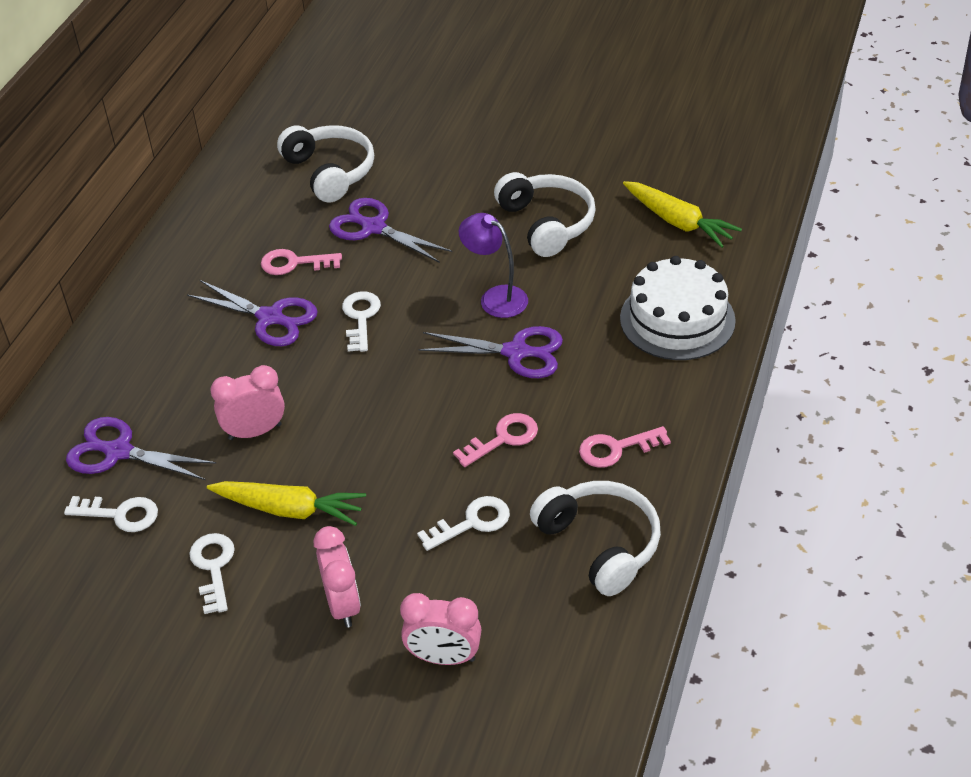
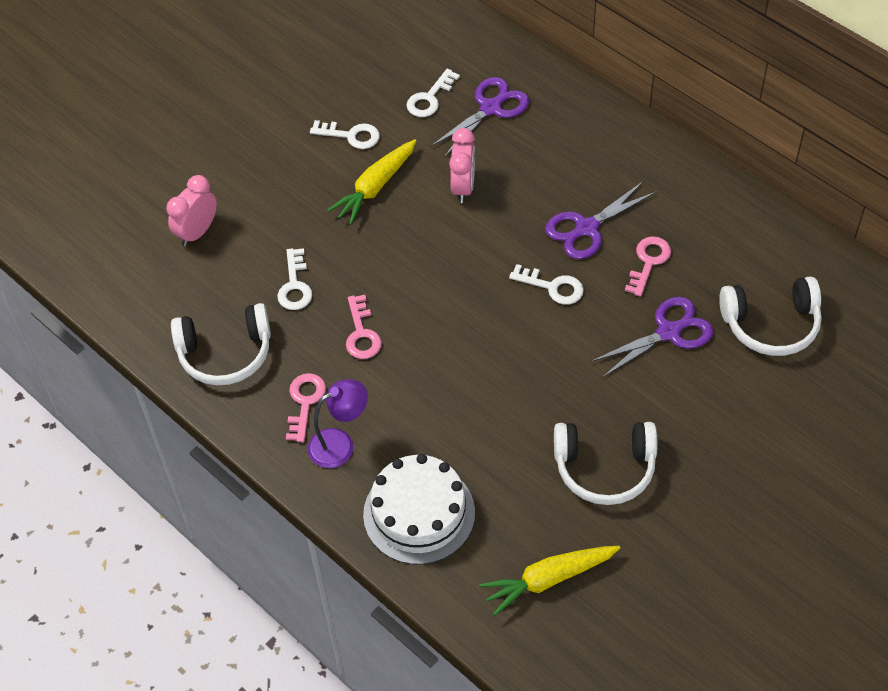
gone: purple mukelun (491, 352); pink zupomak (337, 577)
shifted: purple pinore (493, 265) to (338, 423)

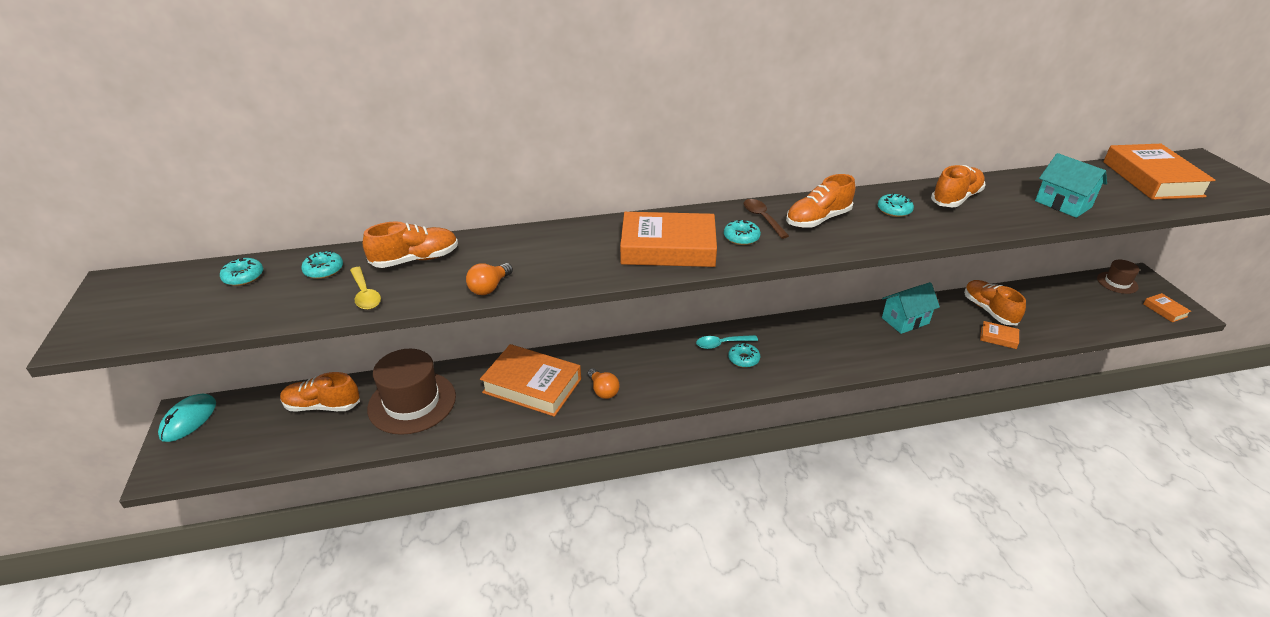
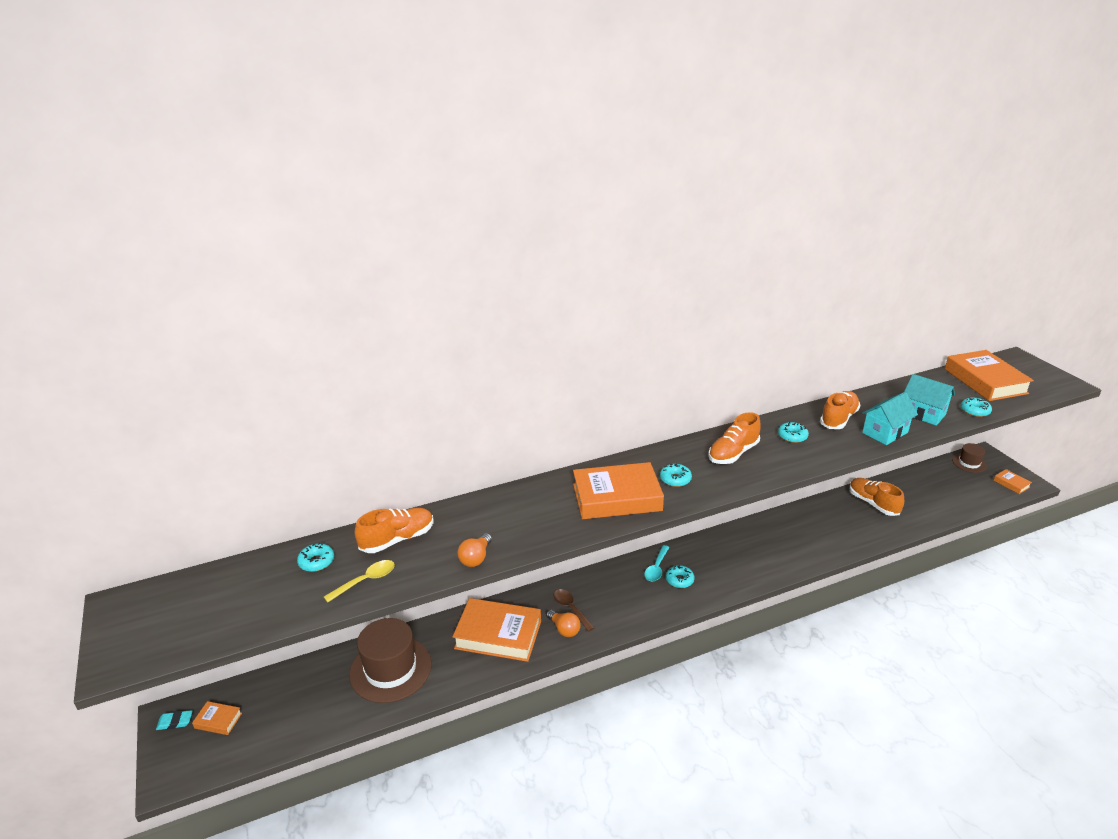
gone: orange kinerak (320, 392)
shifted: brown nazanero (766, 219) to (574, 610); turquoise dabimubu (241, 272) to (976, 407); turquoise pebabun (911, 308) to (890, 418); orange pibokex (999, 335) to (217, 718)
swapped: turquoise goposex (187, 418) to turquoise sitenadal (174, 720)
rotated: yellow nazanero (365, 288) = (359, 581) 90 degrees counterclockwise; turquoise nazanero (727, 342) = (656, 563) 45 degrees counterclockwise

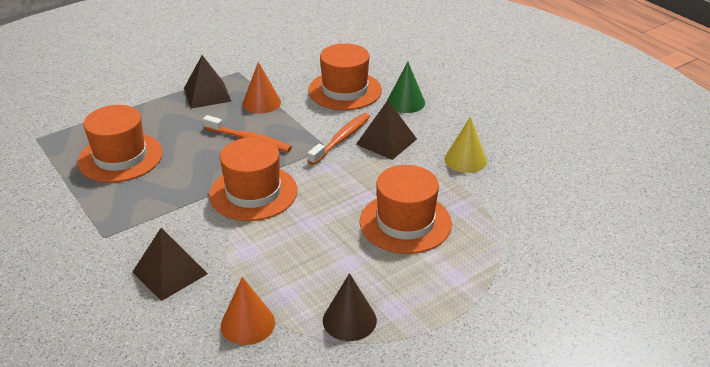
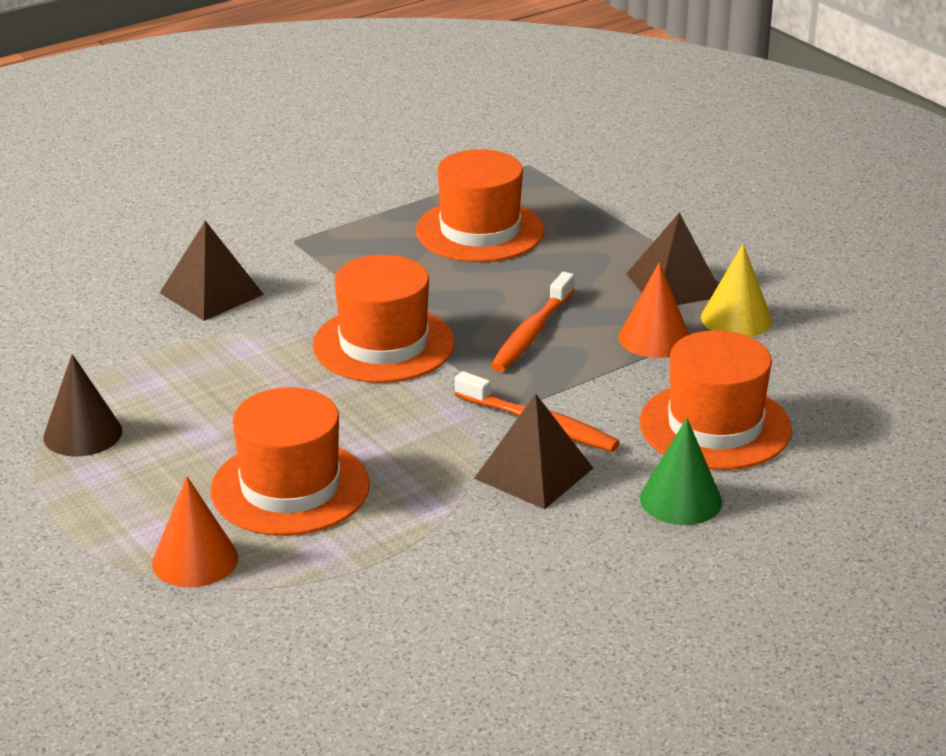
shifted: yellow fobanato (465, 145) to (736, 290); orange fobanato (248, 311) to (195, 531)

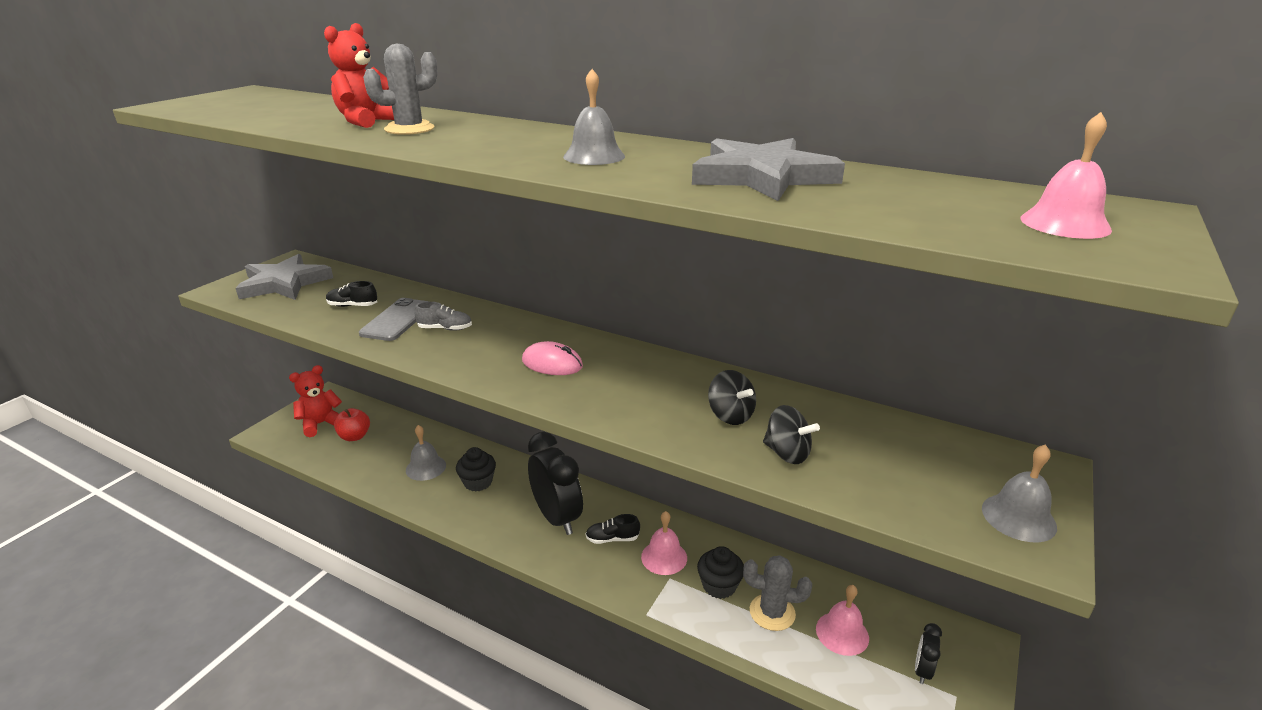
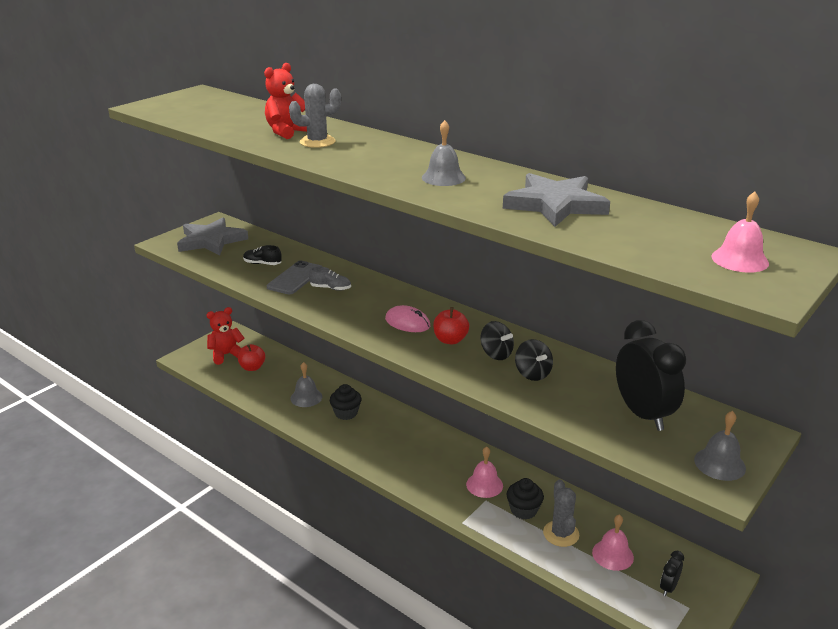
gone: black kinerak (612, 529)
new: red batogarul (451, 325)
shifted: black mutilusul (791, 434) to (497, 340); black zupomak (555, 483) to (651, 375)
rotated: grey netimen (777, 593) = (561, 513) 60 degrees clockwise

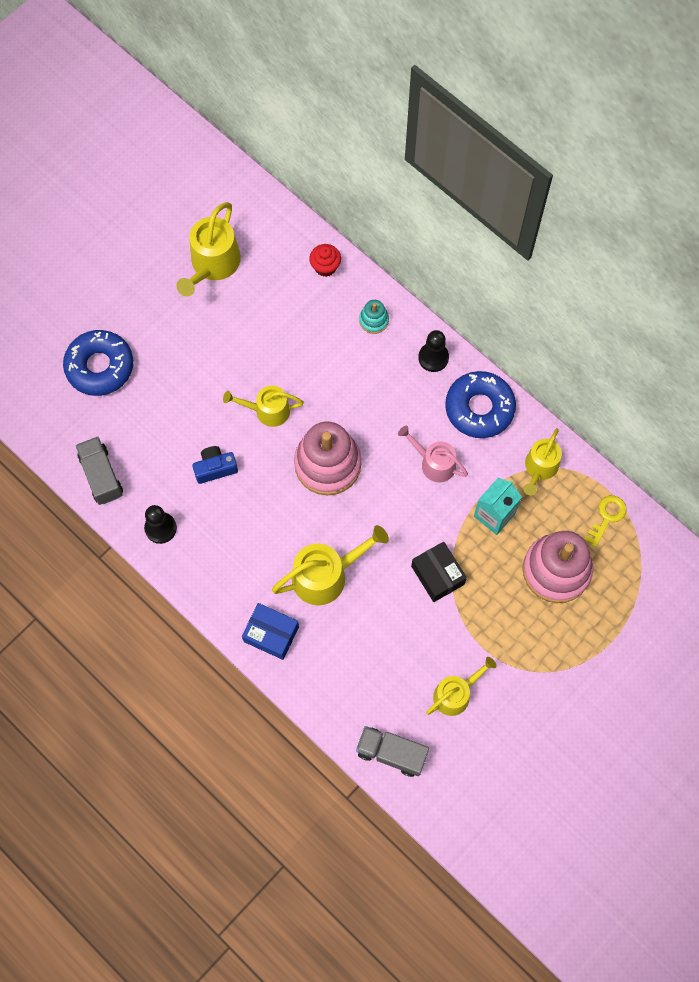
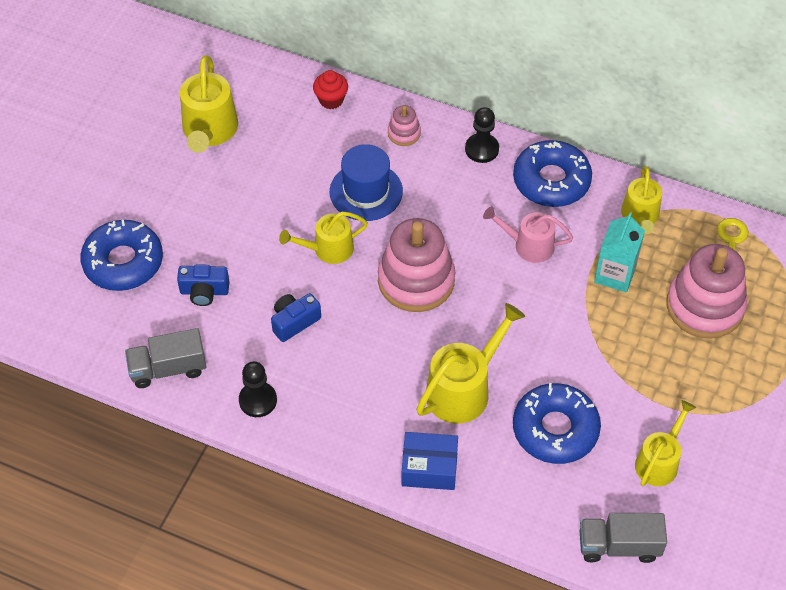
gone: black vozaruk (439, 572)
new: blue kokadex (366, 182); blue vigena (203, 285); blue dabimubu (557, 423)
repainted: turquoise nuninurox (374, 317) to pink nuninurox (404, 125)
rotated: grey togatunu (99, 470) = (165, 358) 60 degrees counterclockwise

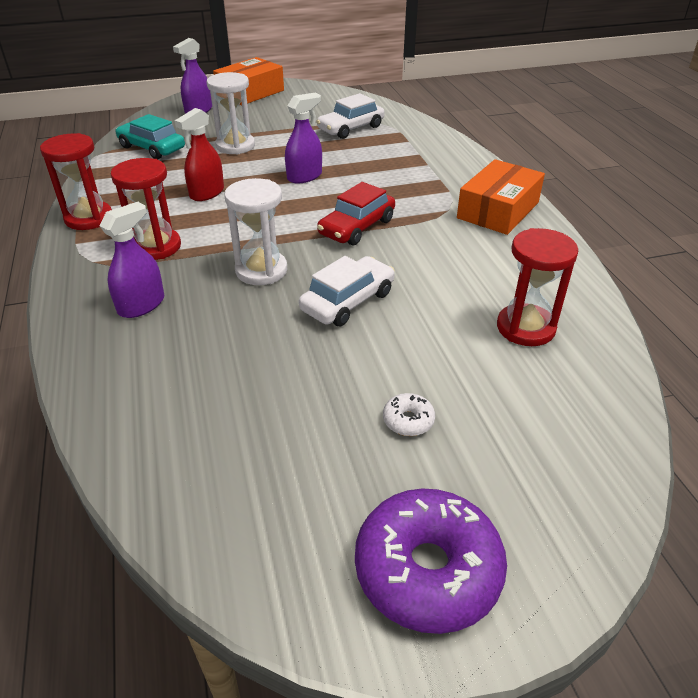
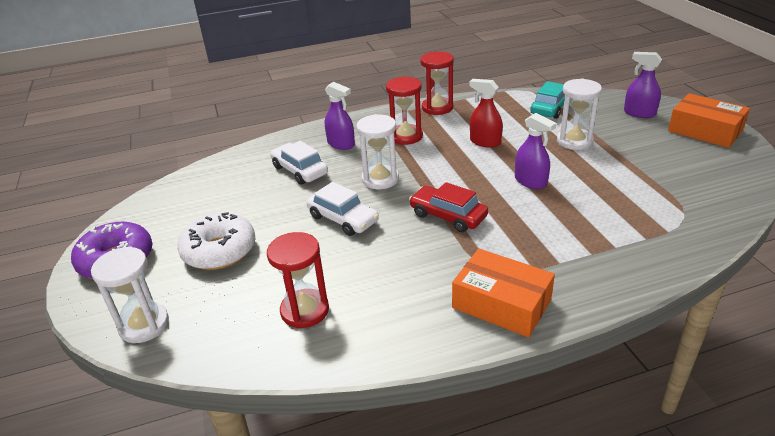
new: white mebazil (130, 295)
shifted: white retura (350, 116) to (299, 163)
scaled: white dabimubu (409, 414) = (216, 241) x2.30

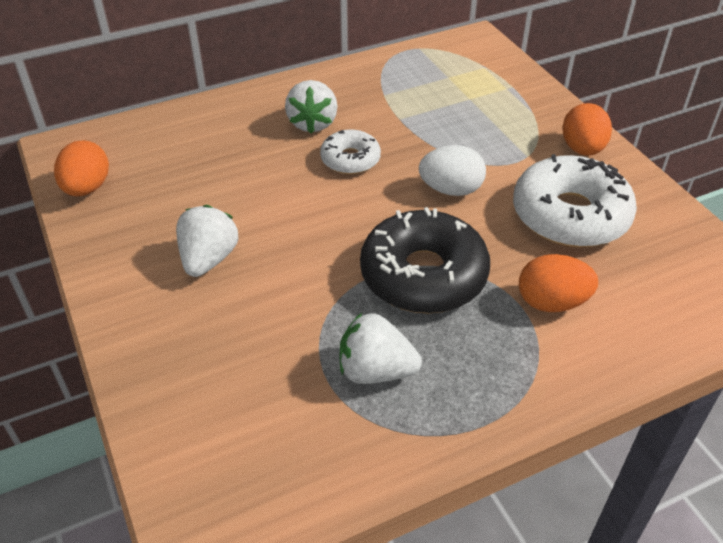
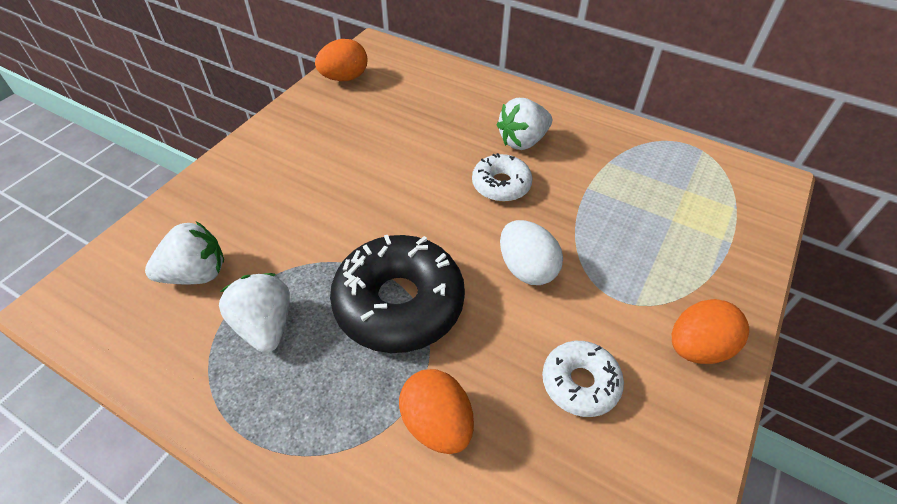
shifted: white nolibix (207, 241) to (184, 252)
scaled: white dabimubu (575, 200) = (583, 379) x0.55

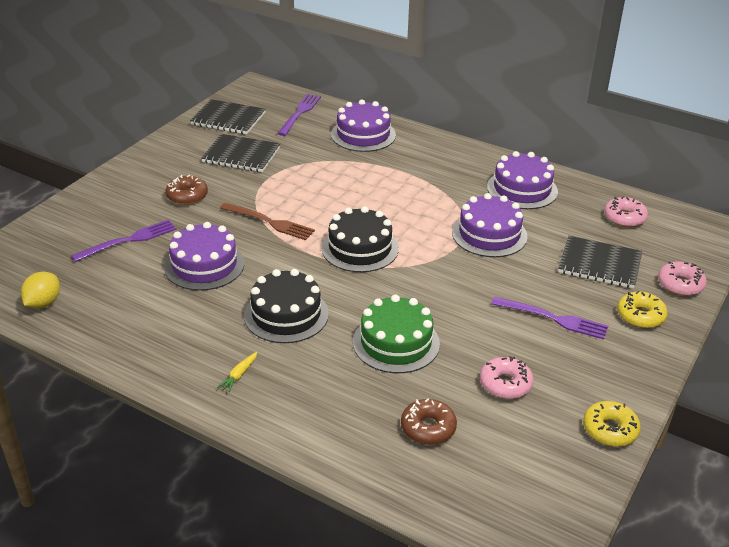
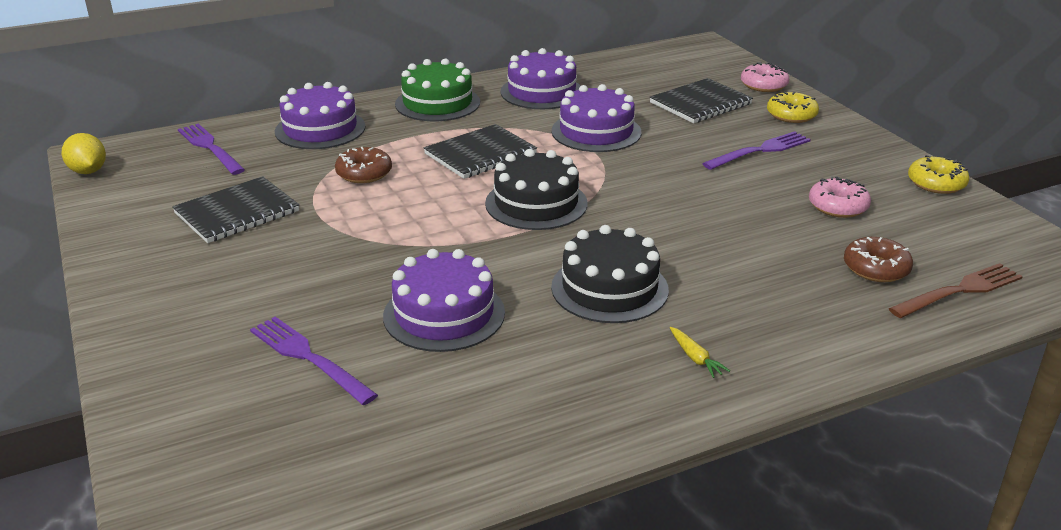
gone: pink dabimubu (626, 211)
shifted: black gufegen (227, 116) to (480, 151); brown dabimubu (186, 190) to (363, 165); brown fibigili (267, 221) to (956, 290); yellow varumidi (40, 290) to (84, 153); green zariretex (396, 334) to (437, 90)
rotated: purple fibigili (124, 241) = (314, 361) 45 degrees counterclockwise

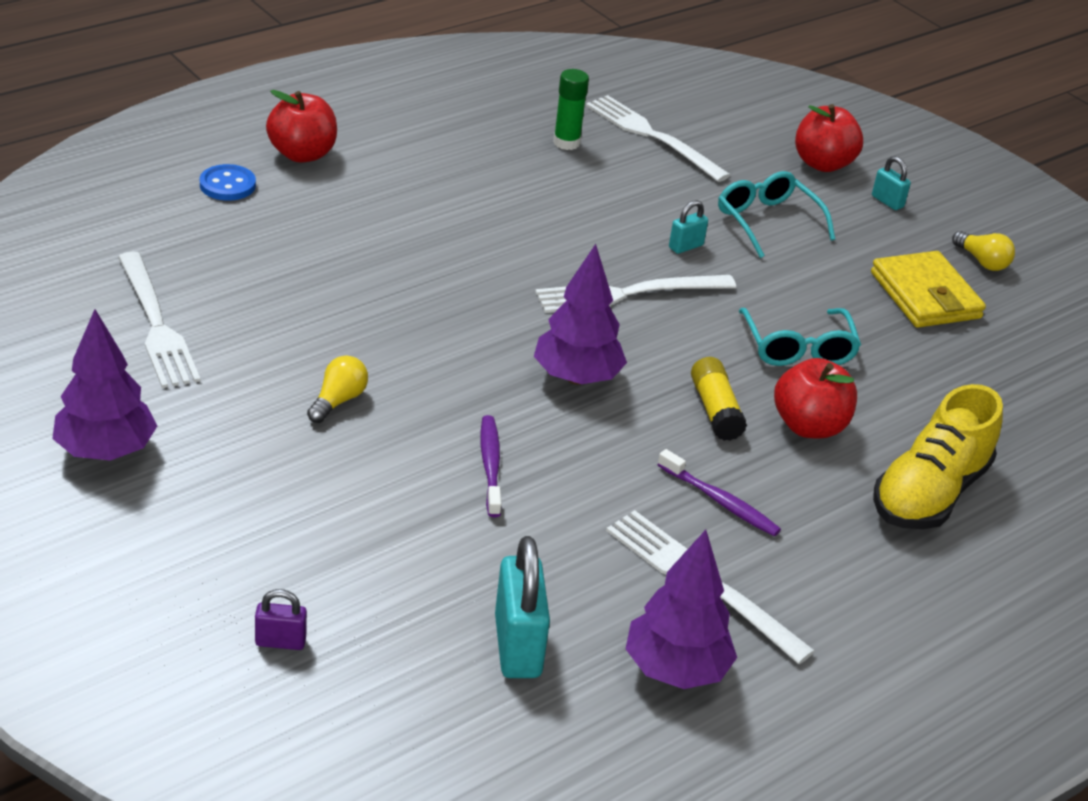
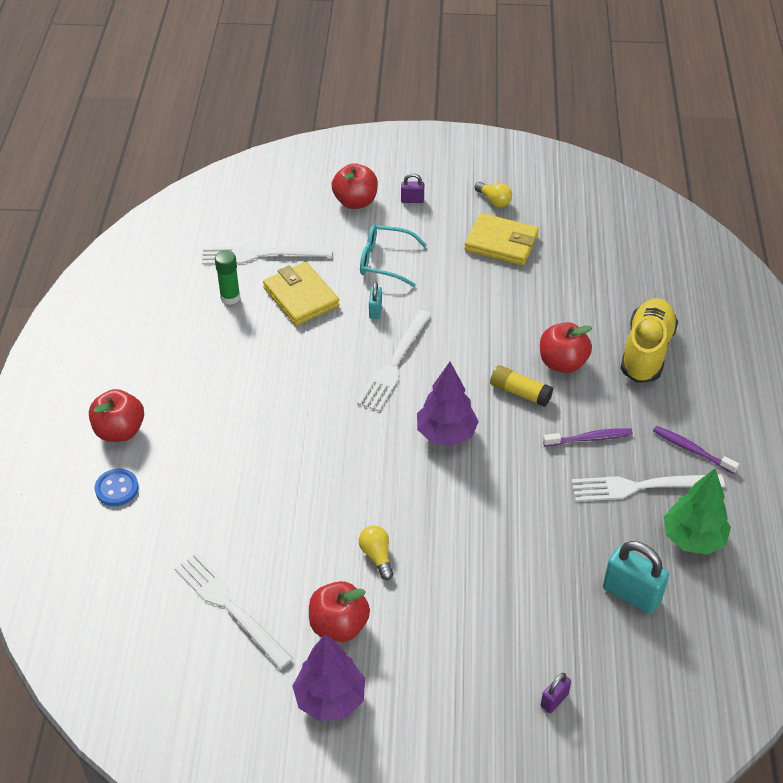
gone: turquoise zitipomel (800, 337)
new: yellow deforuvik (301, 294); red batogarul (339, 611)
shifted: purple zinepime (491, 466) to (696, 450)
repainted: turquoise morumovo (891, 183) to purple morumovo (412, 188); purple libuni (681, 609) to green libuni (697, 511)
rotated: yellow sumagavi (983, 251) = (493, 194) 45 degrees clockwise; white fibigili (159, 320) = (234, 611) 150 degrees counterclockwise; yellow kinerak (938, 456) = (649, 340) 150 degrees counterclockwise

